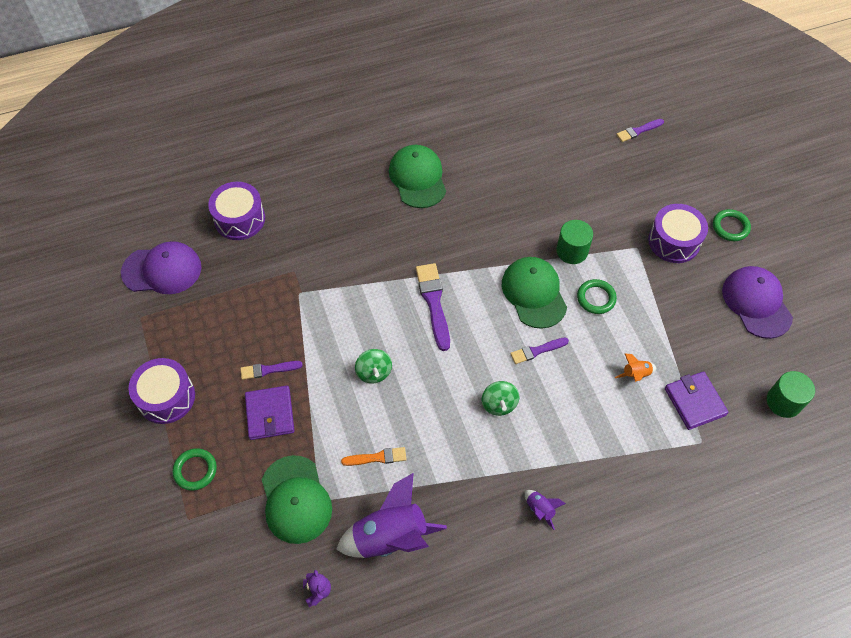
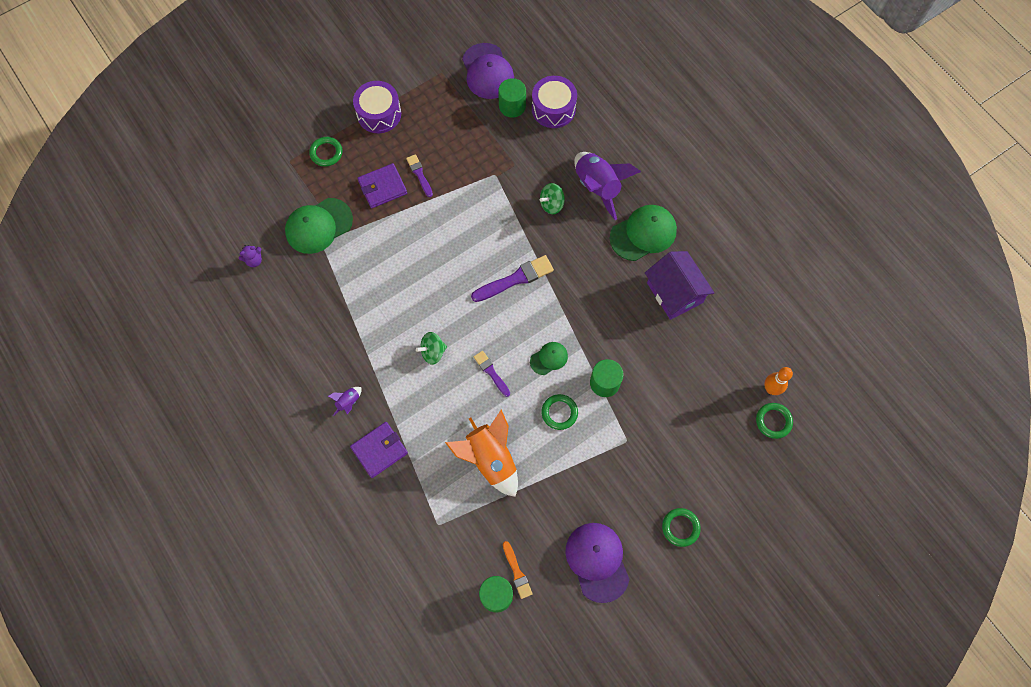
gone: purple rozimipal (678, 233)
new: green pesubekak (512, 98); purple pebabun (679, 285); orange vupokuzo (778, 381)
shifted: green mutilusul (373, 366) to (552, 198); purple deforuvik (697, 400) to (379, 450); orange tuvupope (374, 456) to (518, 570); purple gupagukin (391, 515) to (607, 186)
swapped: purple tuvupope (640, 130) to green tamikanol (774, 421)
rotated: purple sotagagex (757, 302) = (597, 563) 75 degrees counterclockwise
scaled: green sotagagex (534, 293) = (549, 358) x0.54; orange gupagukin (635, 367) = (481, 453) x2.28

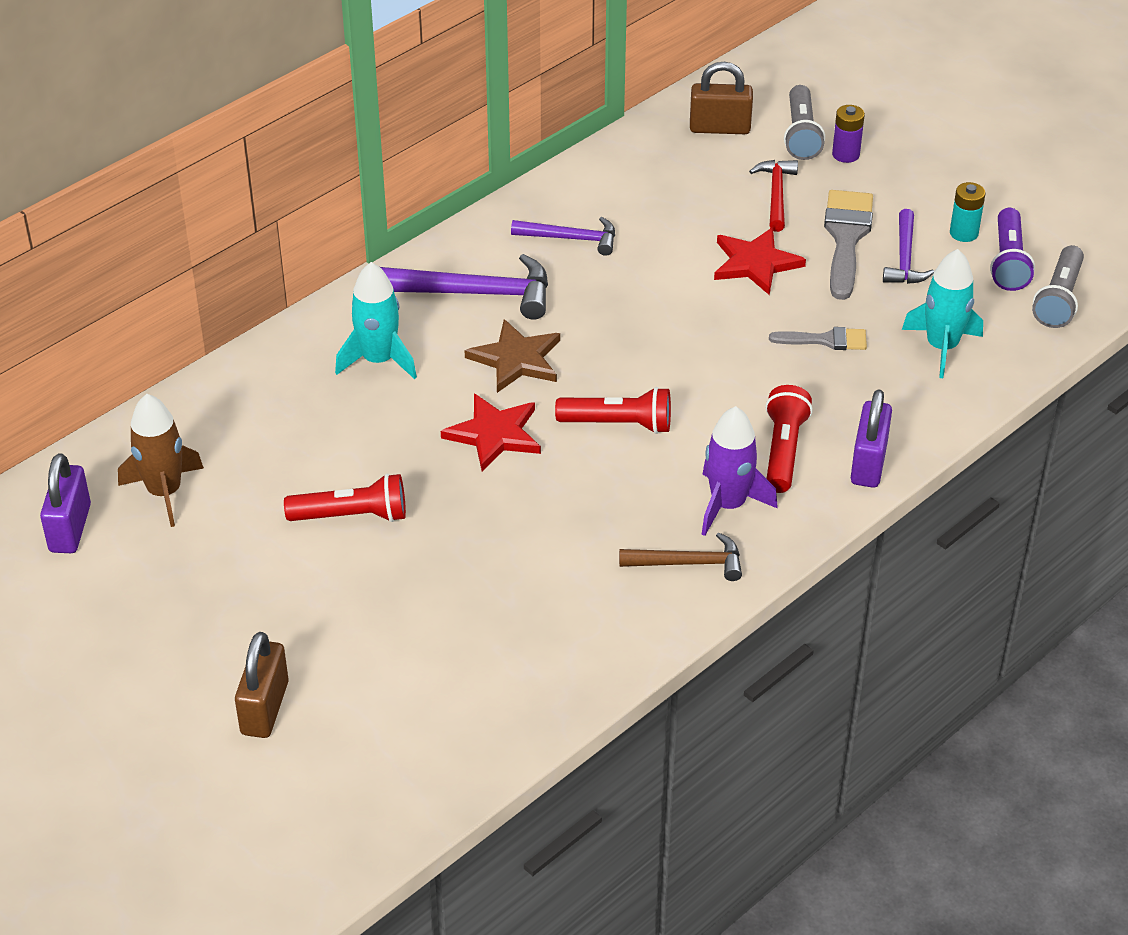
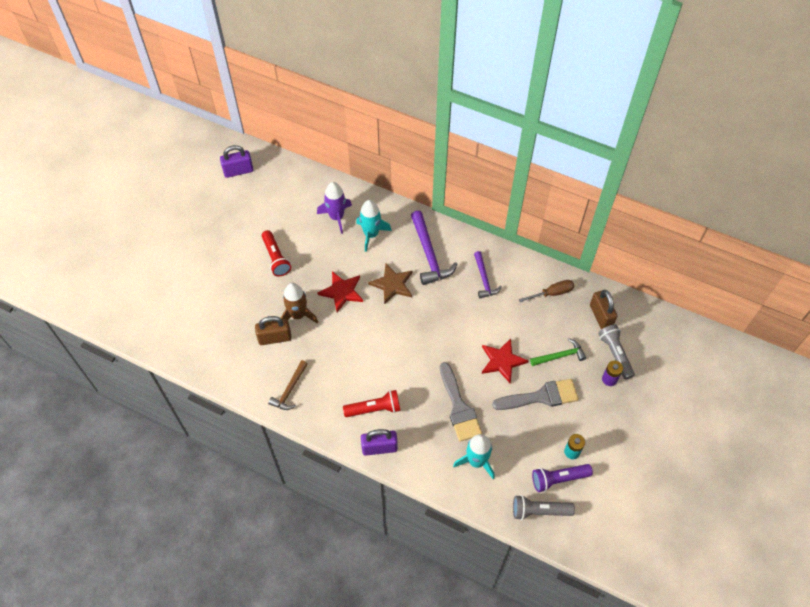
gone: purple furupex (908, 246); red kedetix (613, 410)
new: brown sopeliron (546, 291)
shifted: brown gupagukin (161, 460) to (299, 303); purple gupagukin (740, 471) to (334, 208); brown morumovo (261, 685) to (273, 330)
repainted: red furupex (773, 196) to green furupex (558, 352)
rotated: grey kedetix (804, 122) = (616, 352) 90 degrees clockwise; brown furupex (680, 556) = (288, 385) 45 degrees clockwise
scaled: grey tuvupope (818, 338) = (461, 402) x1.74

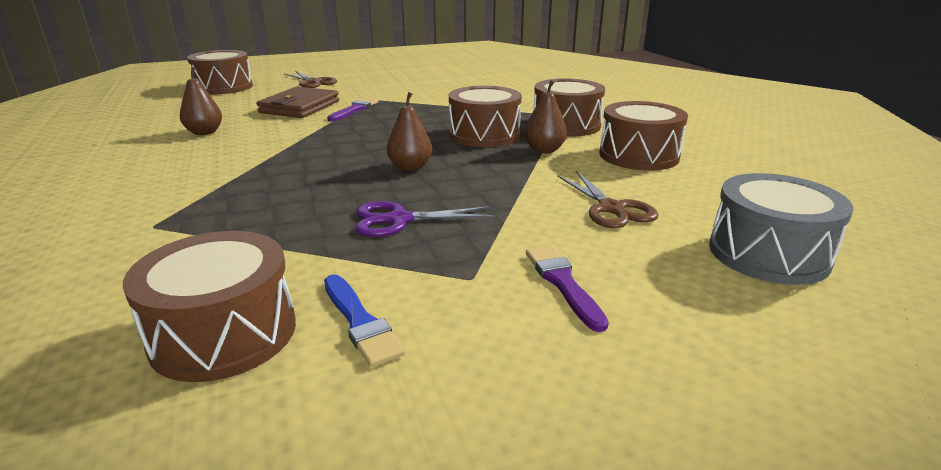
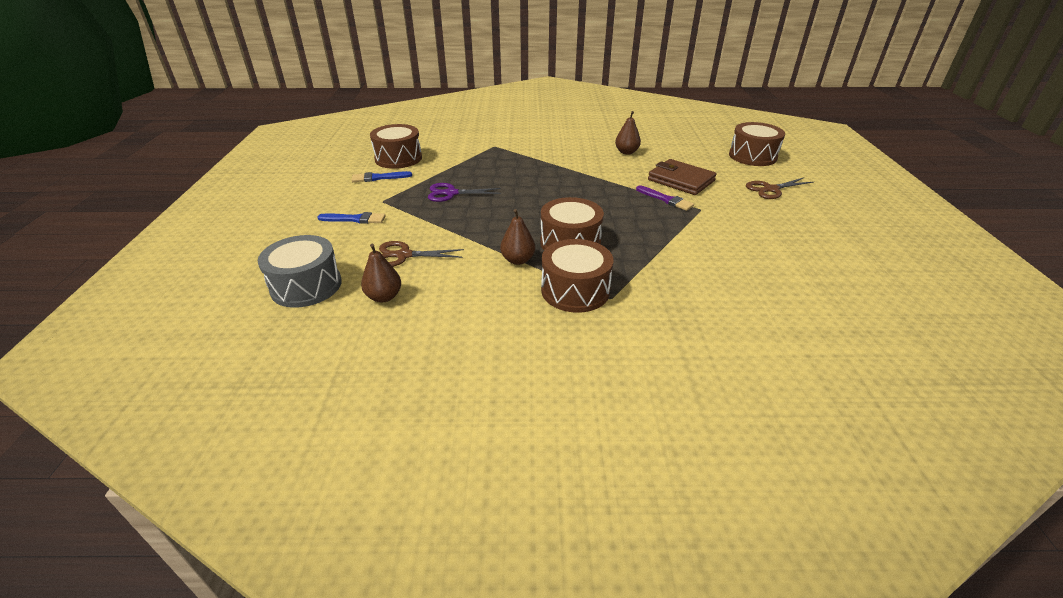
gone: brown rozimipal (643, 135)
shifted: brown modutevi (409, 131) to (381, 273)
repainted: purple tuvupope (567, 288) to blue tuvupope (351, 218)
rotated: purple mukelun (425, 219) = (464, 192) 105 degrees counterclockwise

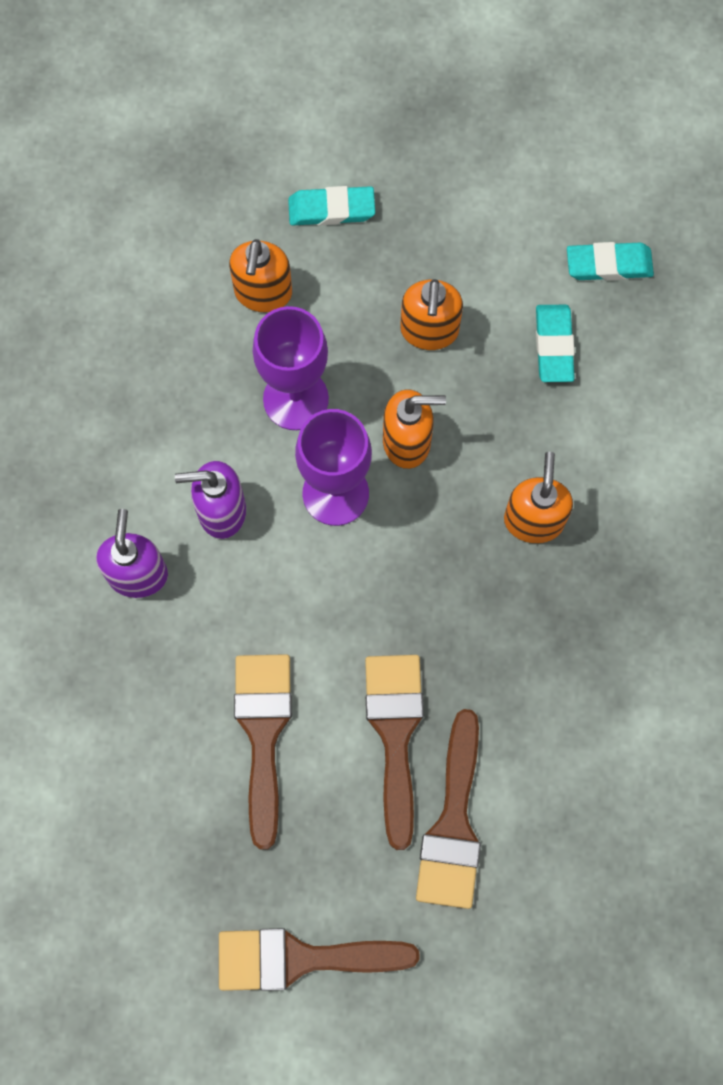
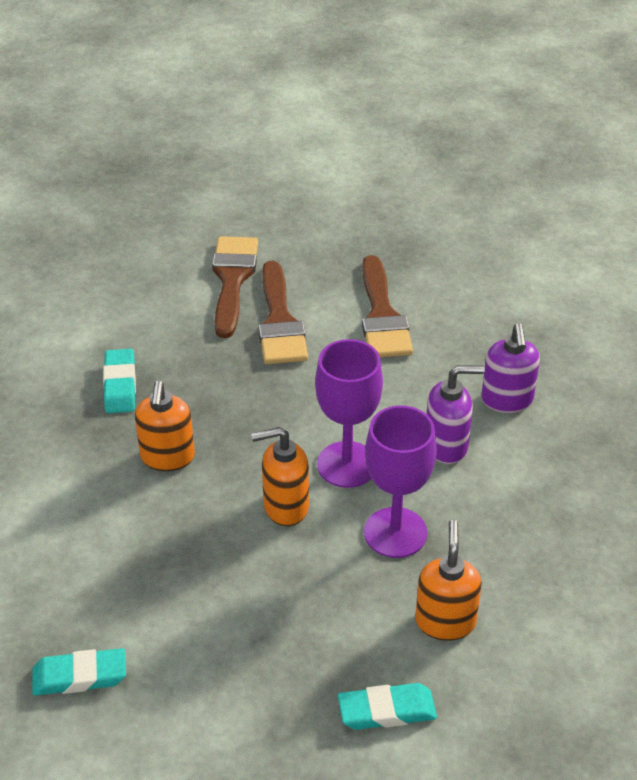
gone: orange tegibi (431, 314); brown tuvupope (319, 959)
shifted: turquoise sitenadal (555, 343) to (119, 381)

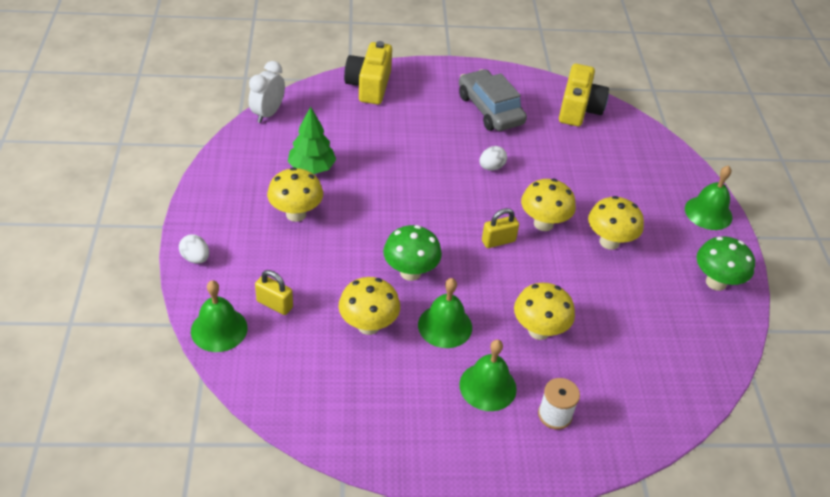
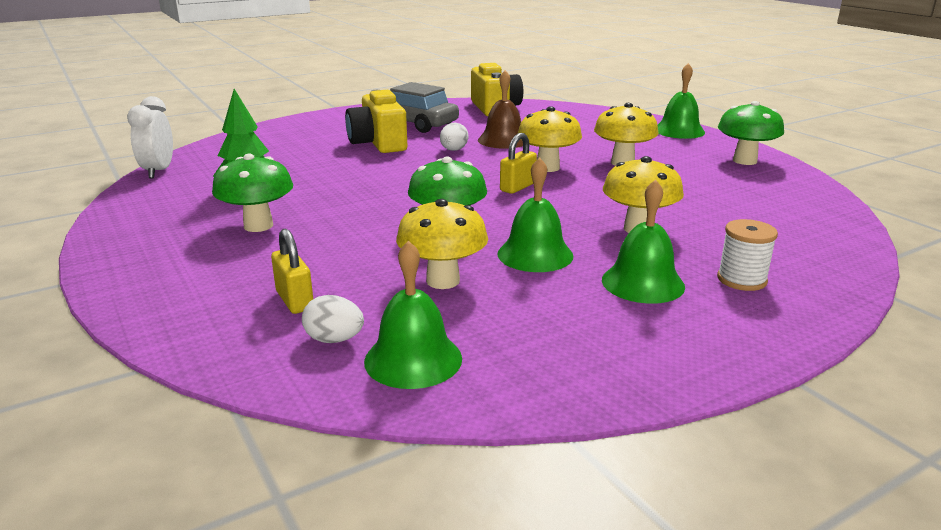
new: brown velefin (500, 109)
shifted: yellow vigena (368, 72) to (376, 121); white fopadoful (194, 249) to (333, 319); green velefin (219, 316) to (413, 314)
repainted: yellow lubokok (295, 194) to green lubokok (252, 193)
rotated: yellow morumovo (274, 292) = (292, 271) 60 degrees clockwise

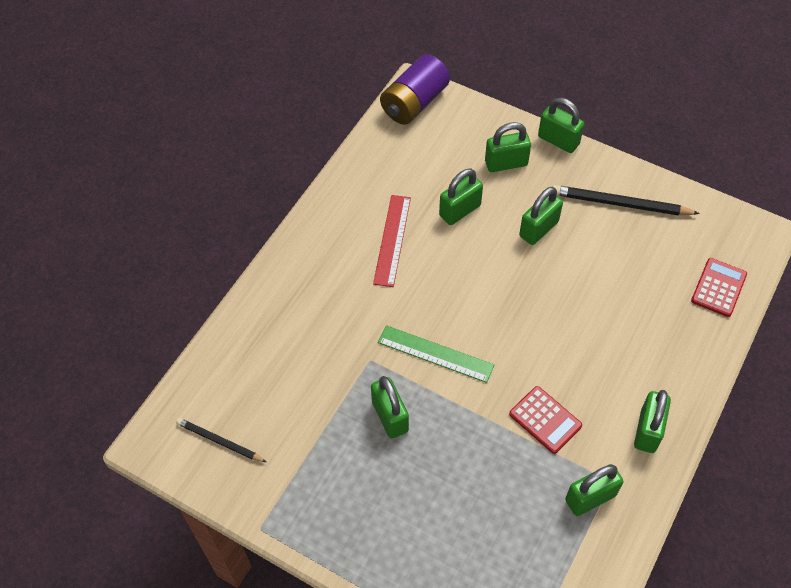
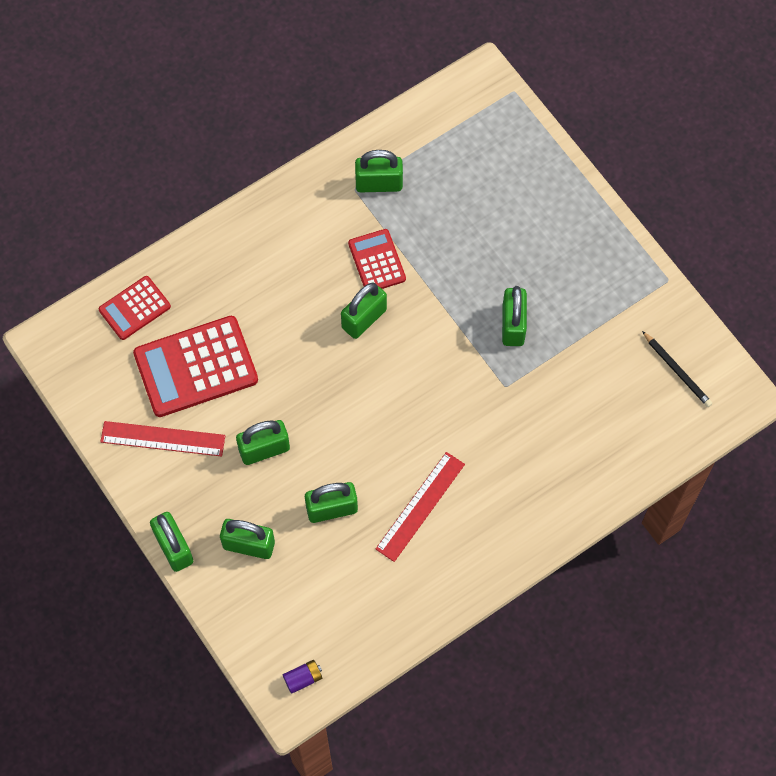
gone: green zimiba (436, 354)
new: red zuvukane (195, 366)
shifted: green morumovo (652, 421) to (364, 311)
swapped: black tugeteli (626, 200) to red zimiba (162, 439)
scaled: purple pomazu (415, 89) = (302, 677) x0.42

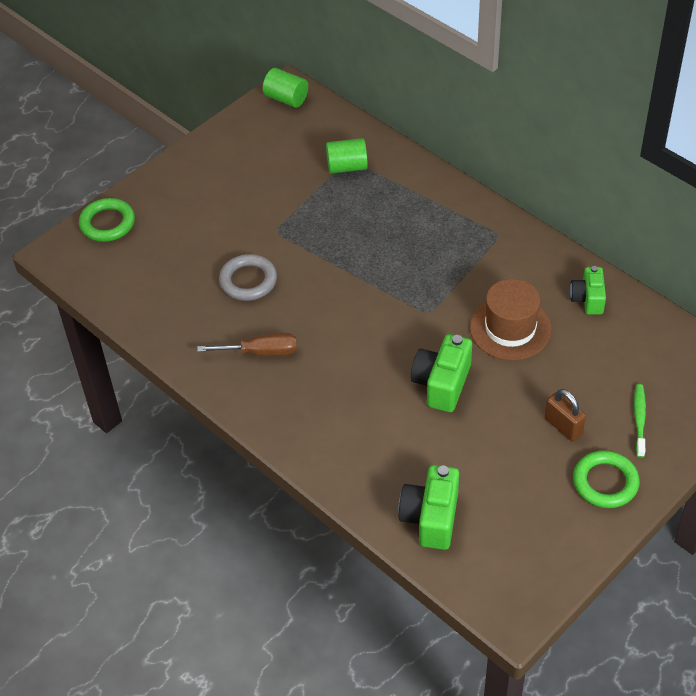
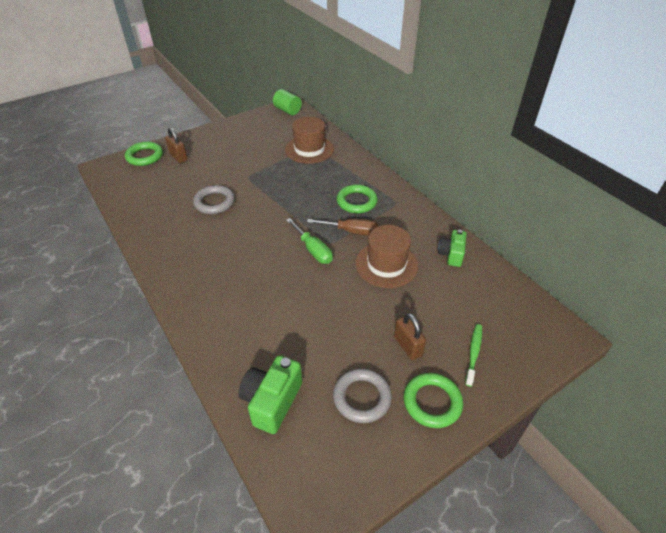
gone: green vigena (441, 373)
new: brown morumovo (176, 145); green tamikanol (357, 198); green sopeliron (309, 241); grey tamikanol (362, 396)
shifted: brown sopeliron (247, 344) to (343, 227)
swapped: green pesubekak (347, 155) to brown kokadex (309, 140)

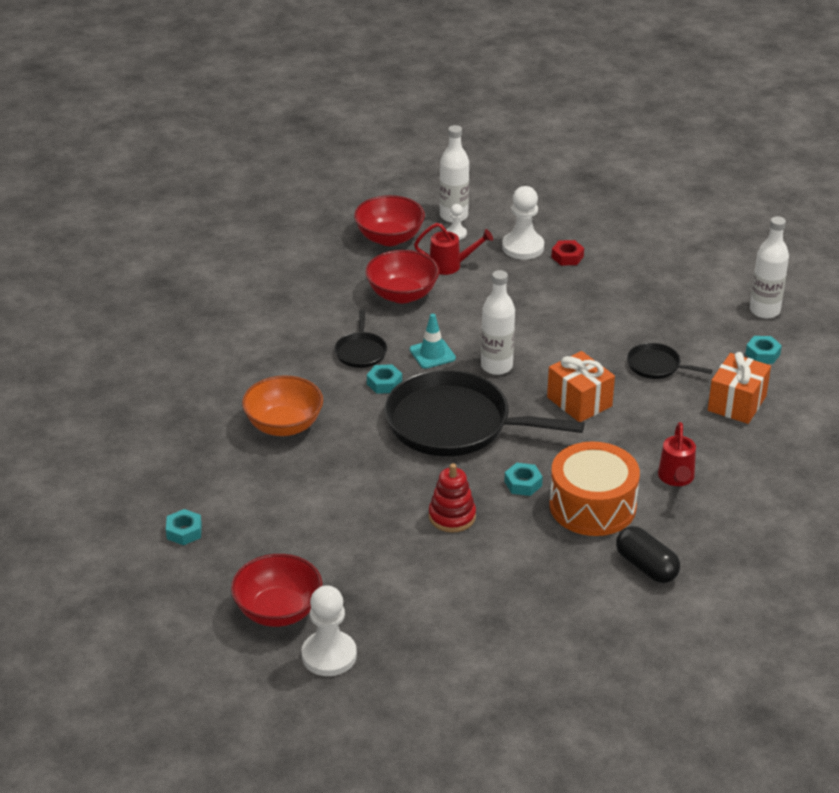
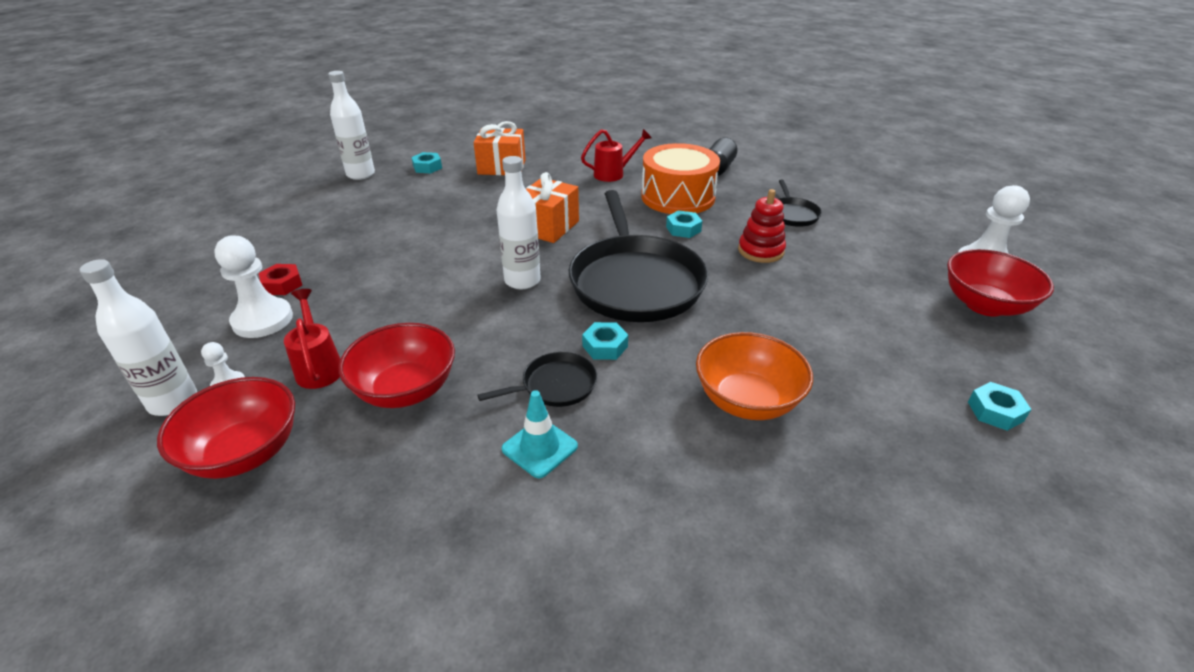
shifted: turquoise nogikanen (433, 341) to (540, 434); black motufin (669, 361) to (799, 203)

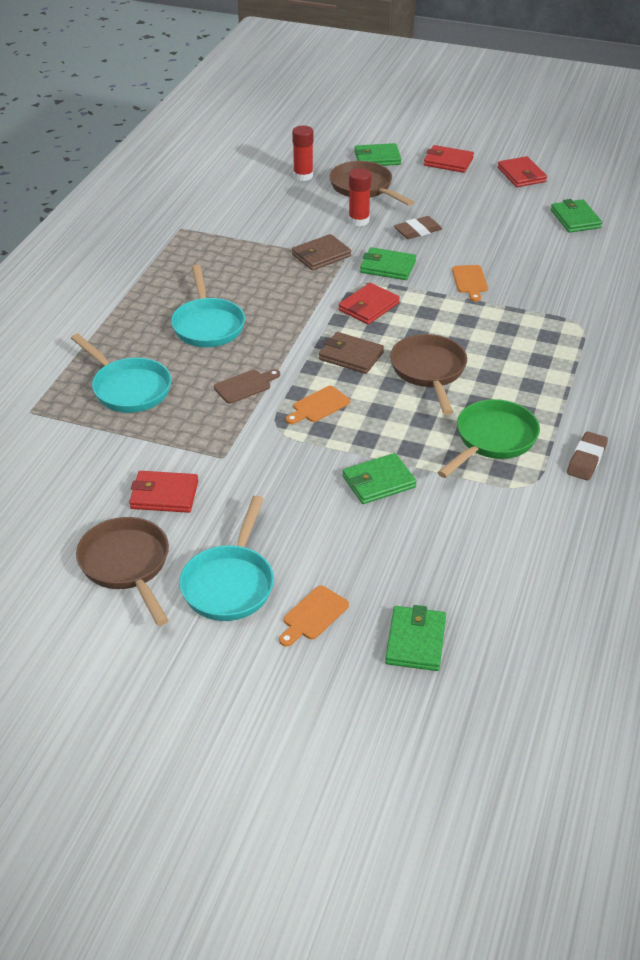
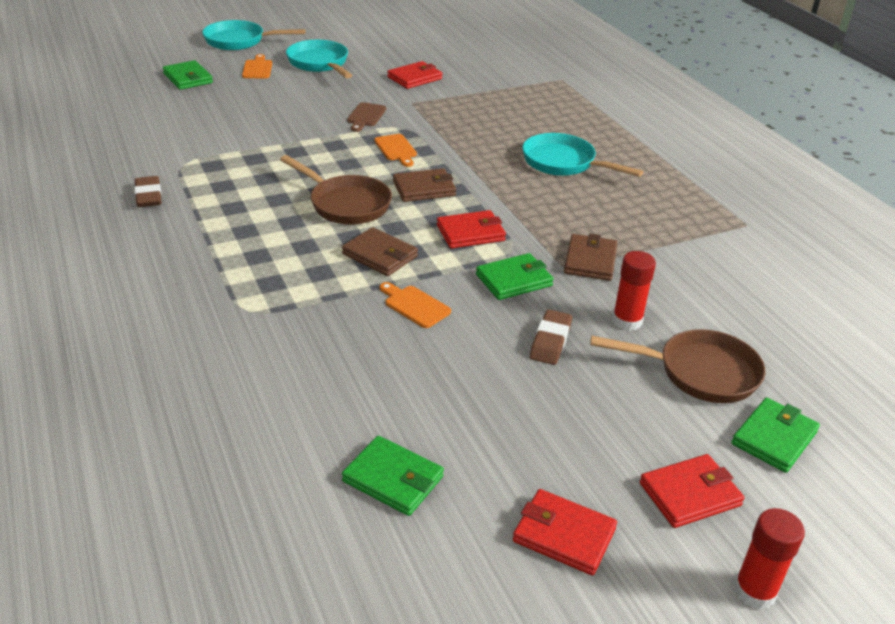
gone: green motufin (488, 438); green deforuvik (379, 478); brown motufin (122, 571)
new: brown deforuvik (380, 251)
shifted: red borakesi (302, 153) to (769, 559); turquoise motufin (121, 373) to (254, 35); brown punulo (247, 386) to (366, 117)
rotated: red deforuvik (369, 303) = (471, 229) 75 degrees clockwise; orange punulo (318, 405) = (395, 150) 150 degrees clockwise

